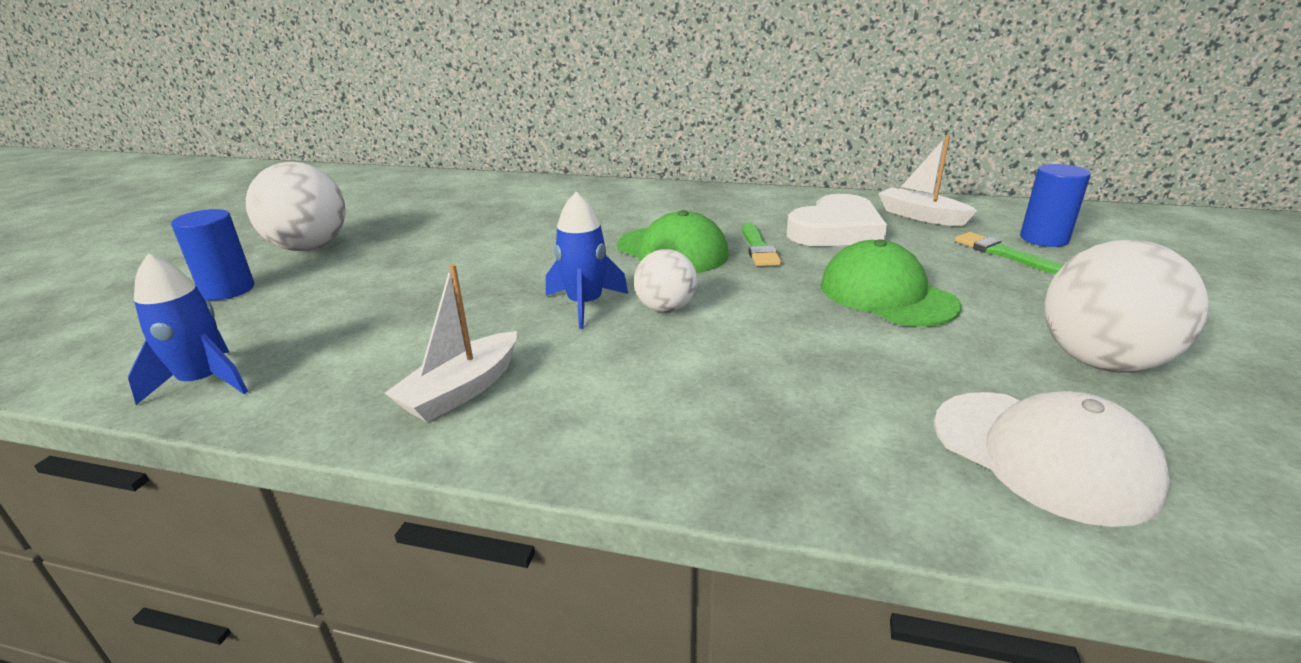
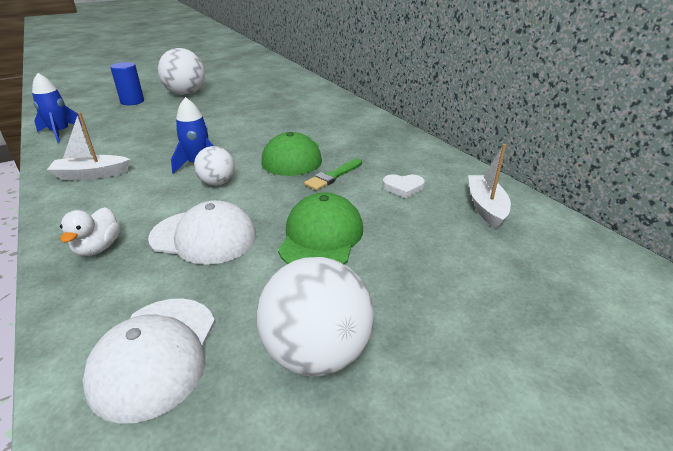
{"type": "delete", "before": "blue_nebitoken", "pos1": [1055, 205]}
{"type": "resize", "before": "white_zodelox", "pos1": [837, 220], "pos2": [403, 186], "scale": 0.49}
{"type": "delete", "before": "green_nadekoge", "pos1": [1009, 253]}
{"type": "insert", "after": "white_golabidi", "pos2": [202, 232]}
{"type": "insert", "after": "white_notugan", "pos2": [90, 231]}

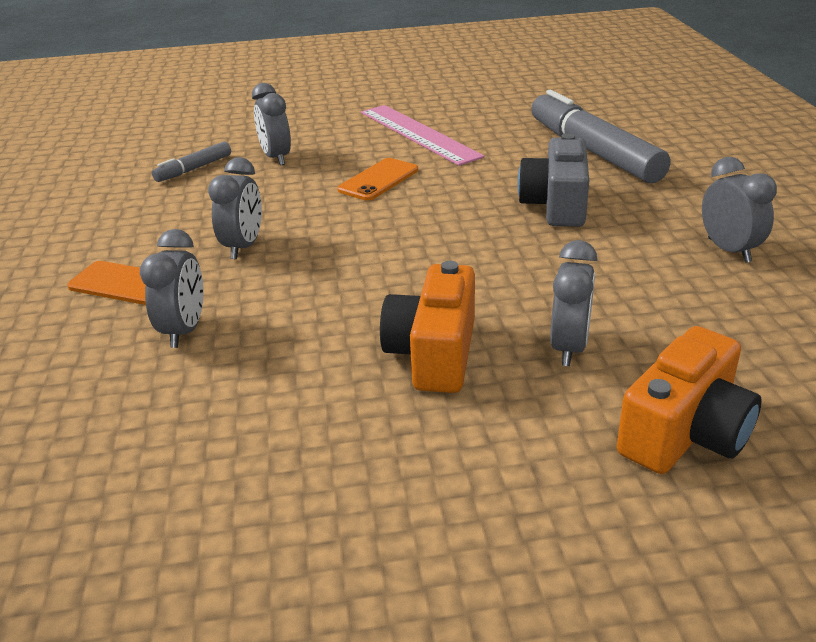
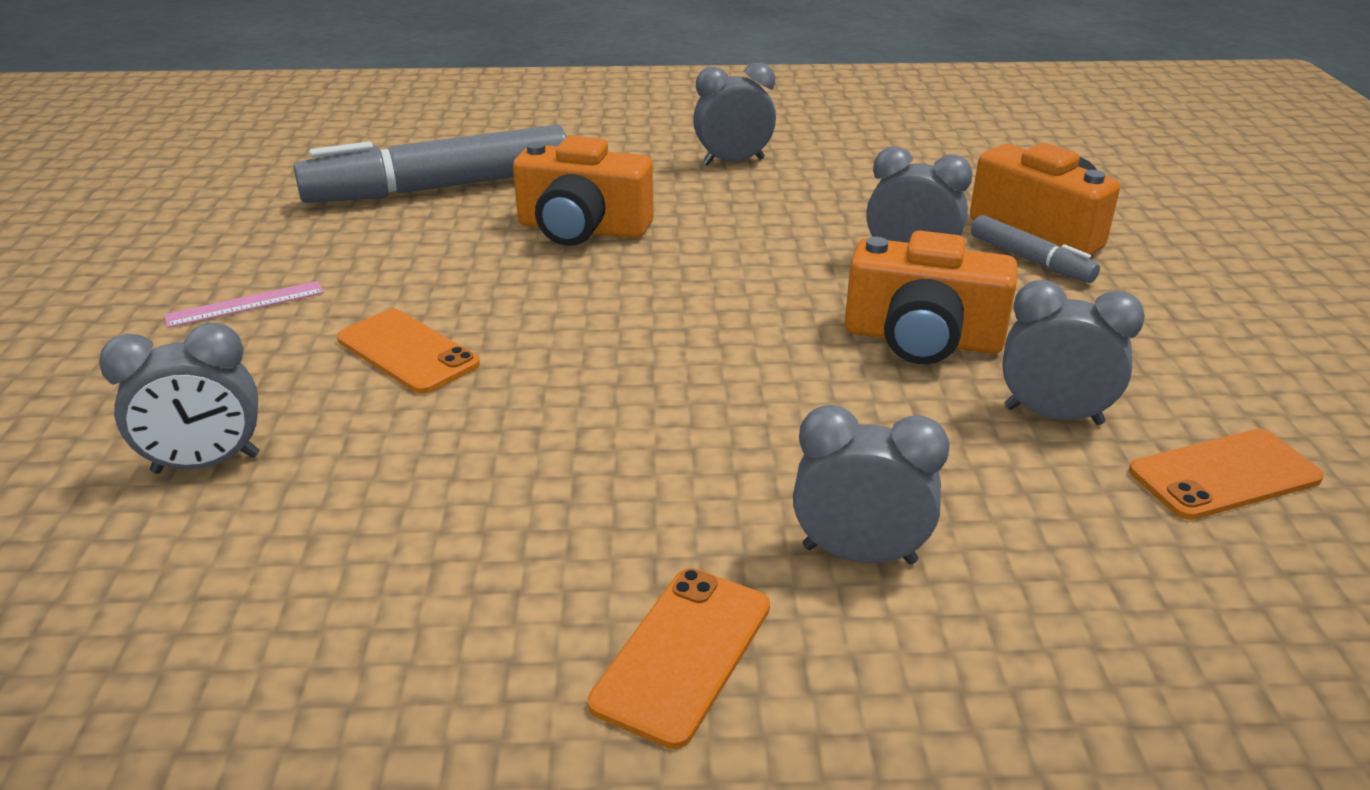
{"type": "resize", "before": "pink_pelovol", "pos1": [423, 135], "pos2": [244, 304], "scale": 0.47}
{"type": "recolor", "before": "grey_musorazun", "after": "orange_musorazun", "pos1": [553, 180], "pos2": [583, 191]}
{"type": "move", "before": "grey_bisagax", "pos1": [191, 162], "pos2": [1035, 249]}
{"type": "move", "before": "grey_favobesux", "pos1": [235, 208], "pos2": [1073, 352]}
{"type": "insert", "after": "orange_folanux", "pos2": [1226, 474]}

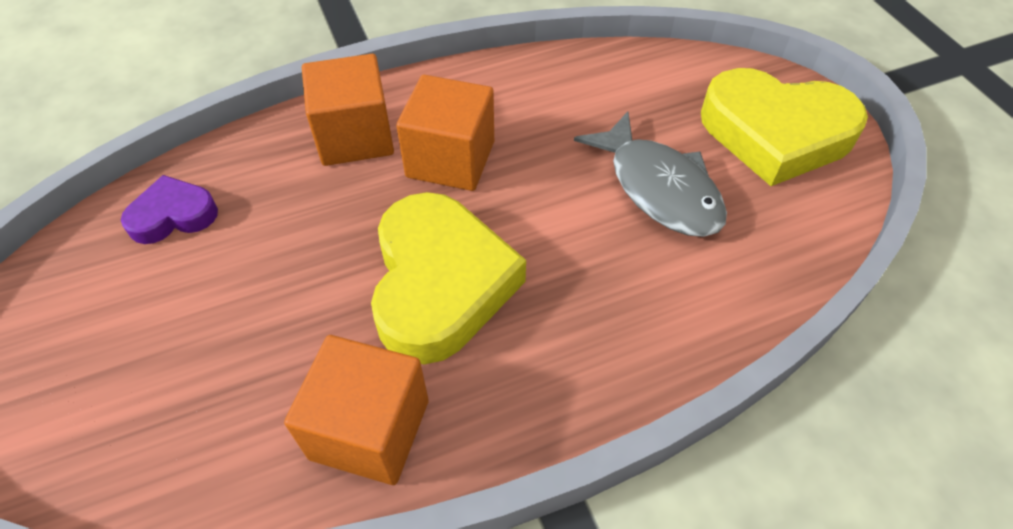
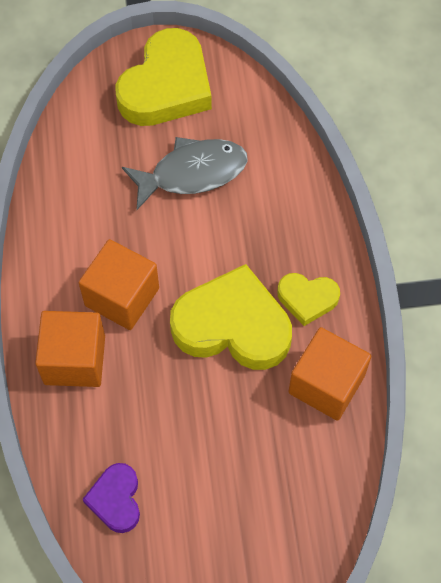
{"type": "insert", "after": "yellow_zodelox", "pos2": [308, 299]}

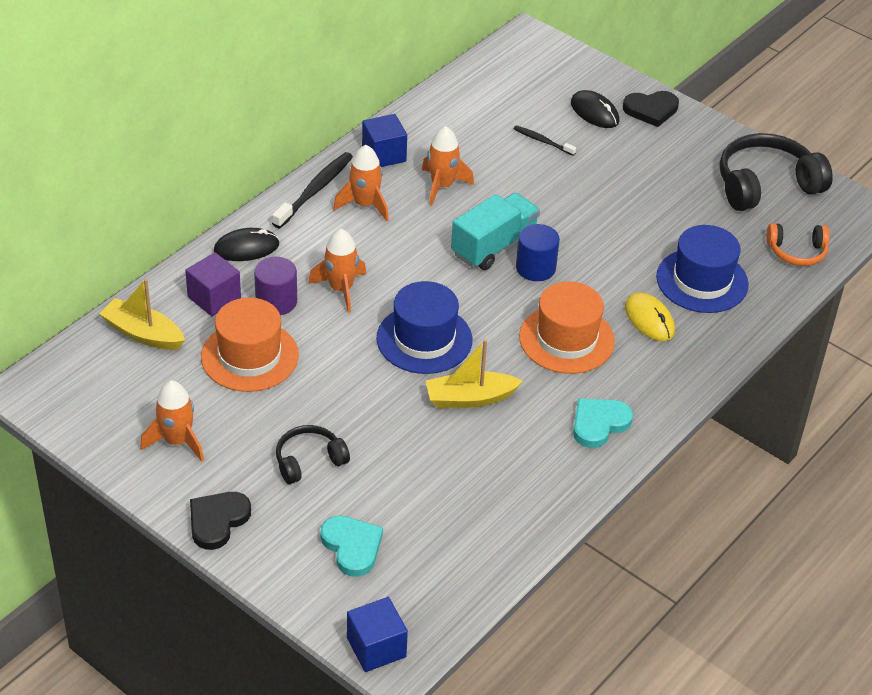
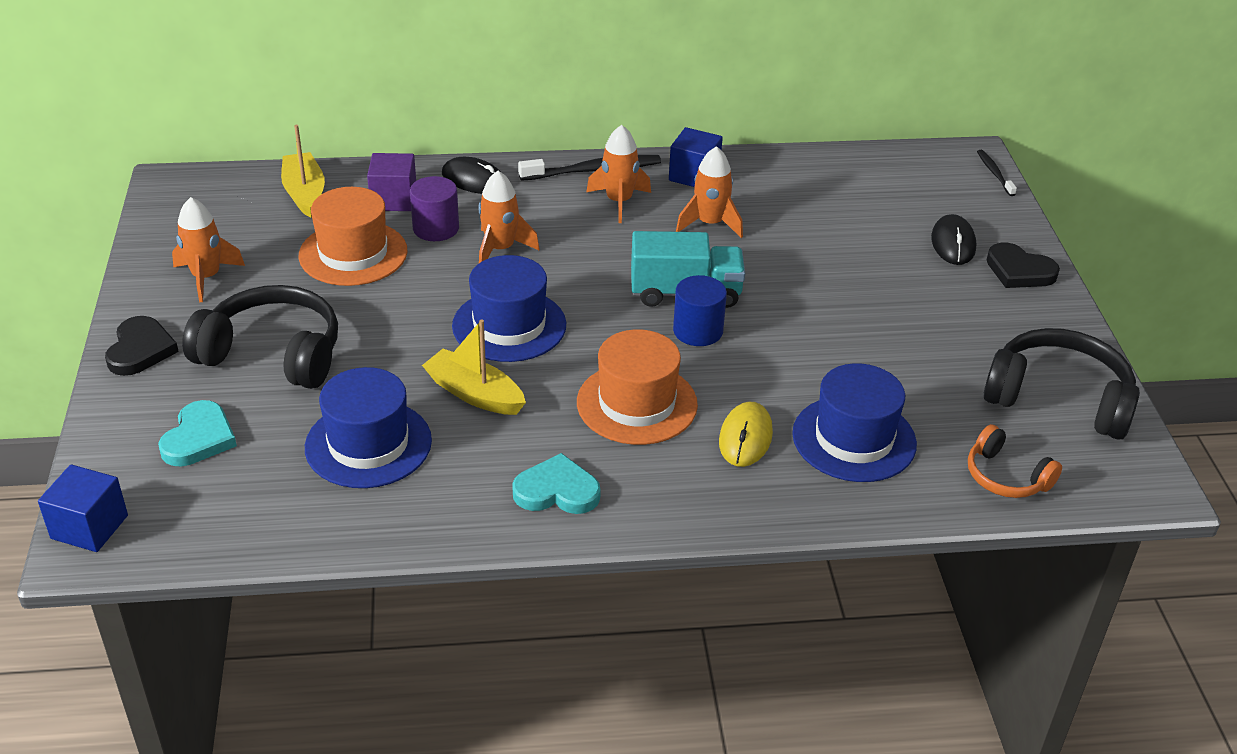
{"type": "move", "before": "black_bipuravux", "pos1": [544, 140], "pos2": [997, 173]}
{"type": "resize", "before": "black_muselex", "pos1": [313, 454], "pos2": [260, 337], "scale": 1.77}
{"type": "rotate", "before": "black_zodelox", "pos1": [220, 521], "pos2": [142, 346], "turn": 105}
{"type": "insert", "after": "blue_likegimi", "pos2": [368, 427]}

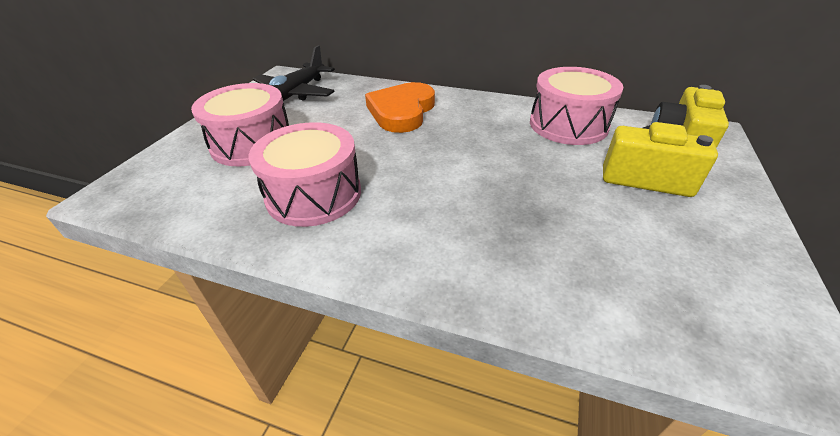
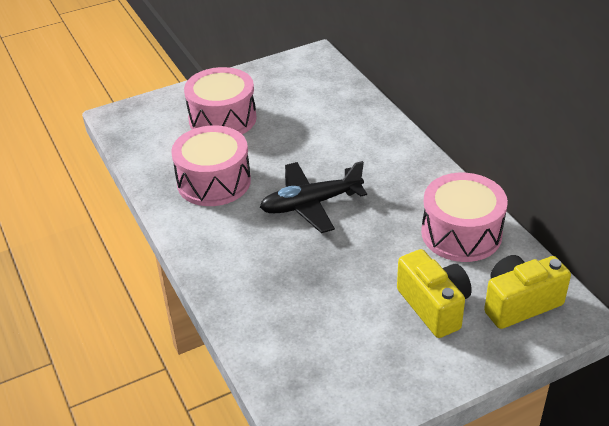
{"type": "move", "before": "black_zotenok", "pos1": [294, 73], "pos2": [313, 197]}
{"type": "delete", "before": "orange_zodelox", "pos1": [400, 107]}

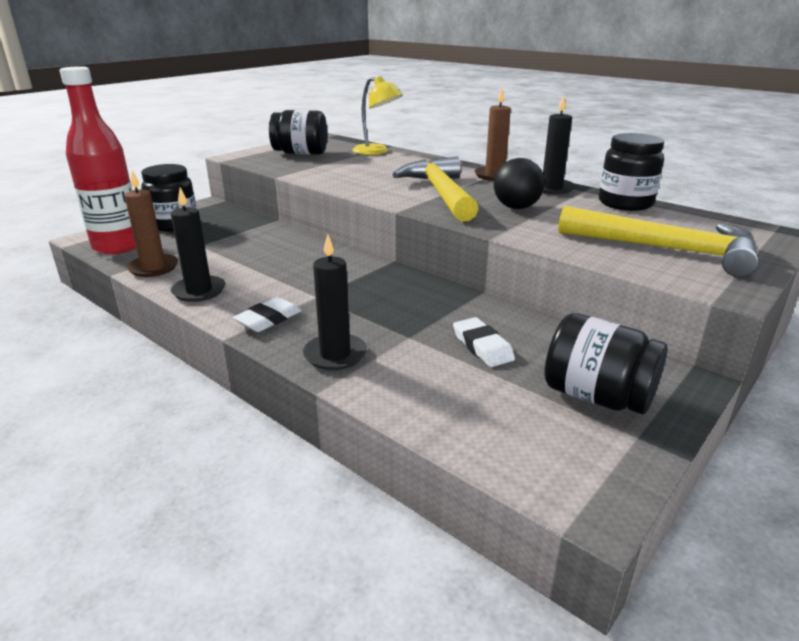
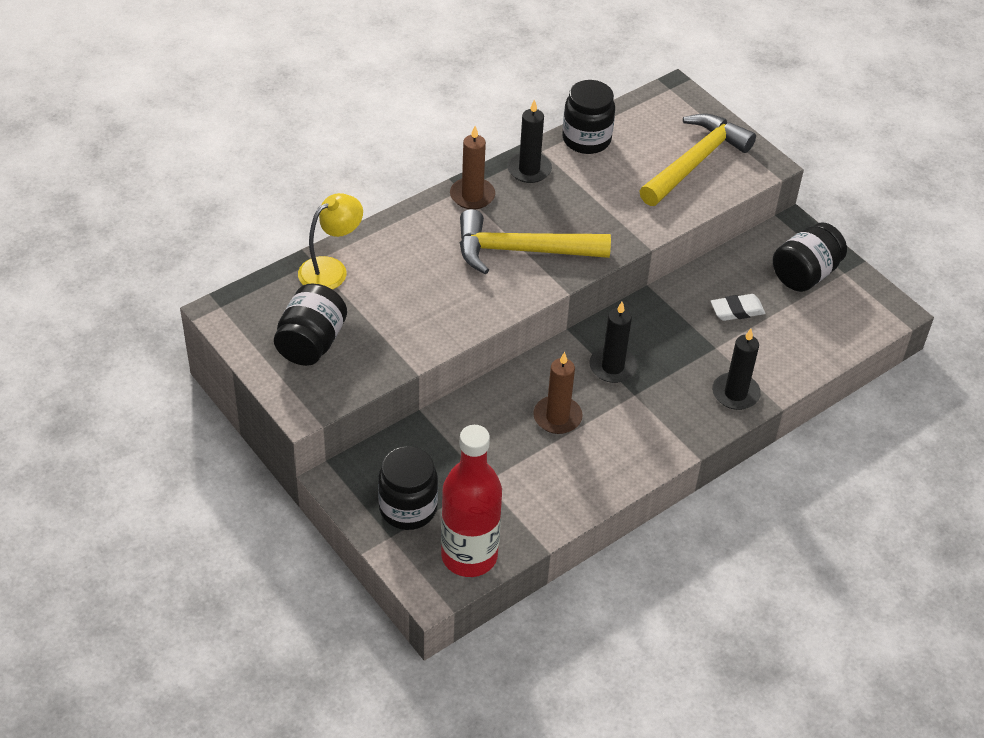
{"type": "delete", "before": "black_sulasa", "pos1": [519, 183]}
{"type": "move", "before": "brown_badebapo", "pos1": [151, 223], "pos2": [558, 393]}
{"type": "move", "before": "black_badebapo", "pos1": [197, 244], "pos2": [613, 342]}
{"type": "delete", "before": "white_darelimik", "pos1": [267, 314]}

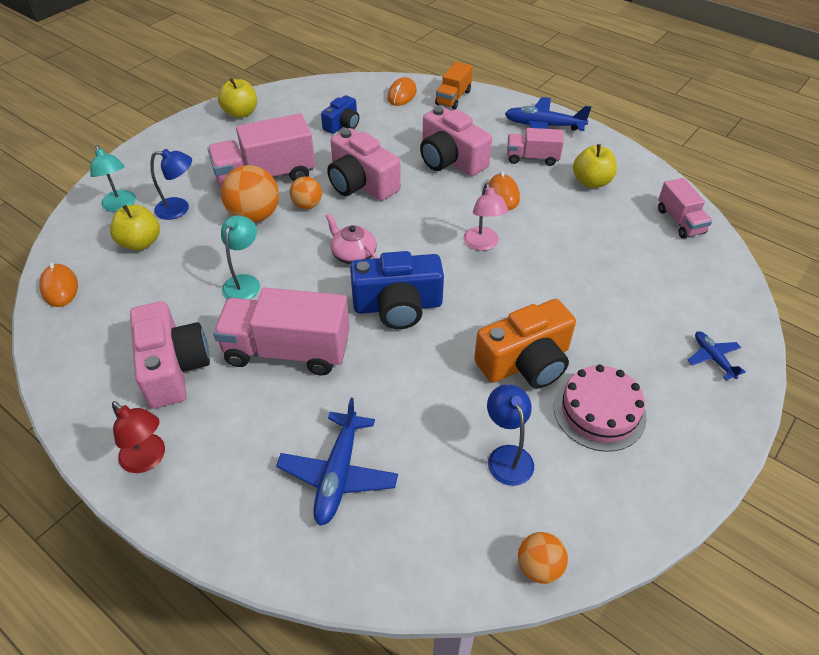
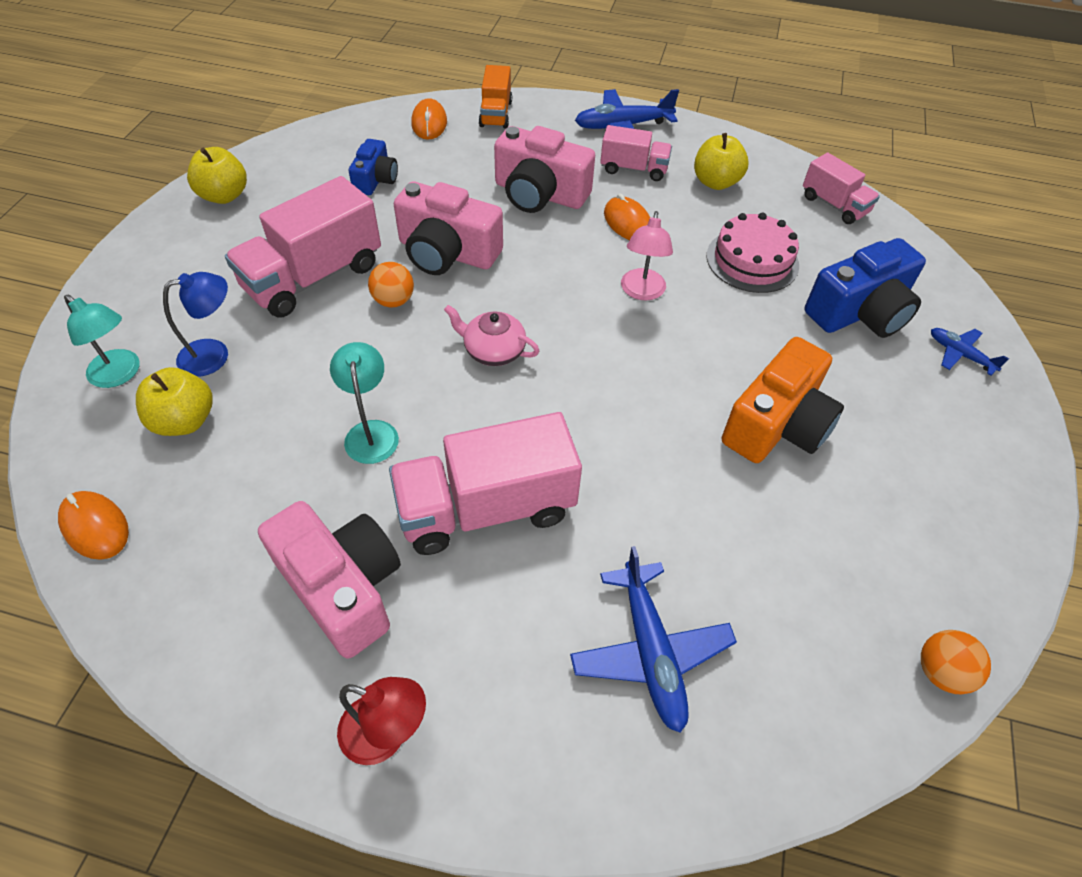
{"type": "rotate", "before": "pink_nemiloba", "pos1": [535, 147], "pos2": [636, 153], "turn": -150}
{"type": "delete", "before": "orange_sulasa", "pos1": [250, 194]}
{"type": "rotate", "before": "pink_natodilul", "pos1": [485, 217], "pos2": [647, 255], "turn": 45}
{"type": "move", "before": "blue_musorazun", "pos1": [397, 290], "pos2": [865, 288]}
{"type": "move", "before": "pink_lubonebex", "pos1": [600, 408], "pos2": [753, 253]}
{"type": "delete", "before": "blue_natodilul", "pos1": [510, 435]}

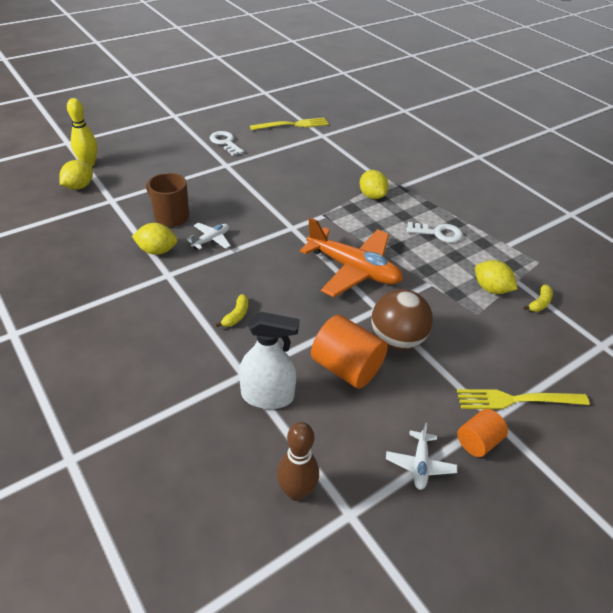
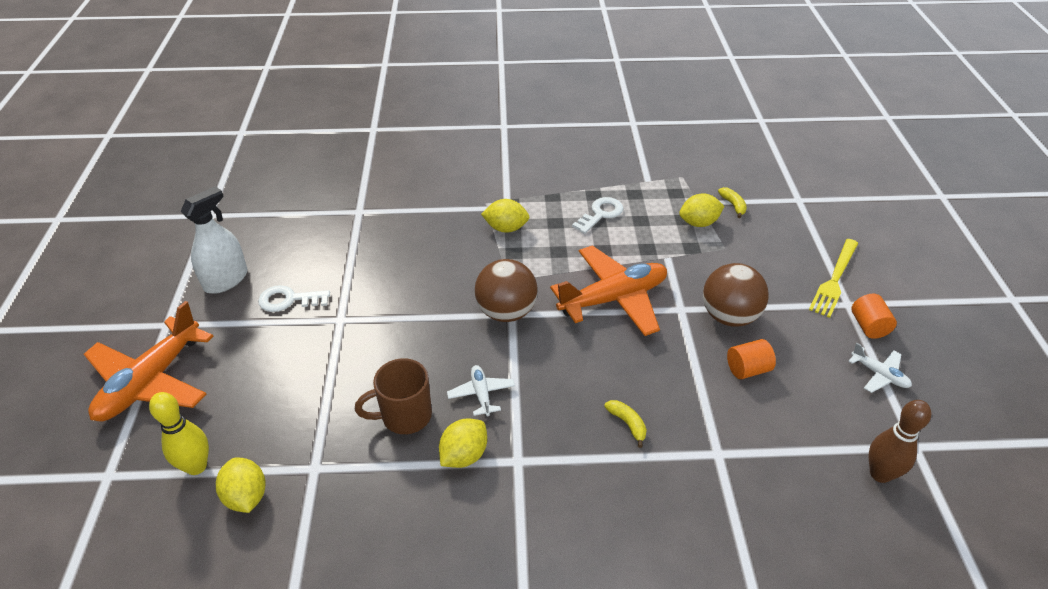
{"type": "delete", "before": "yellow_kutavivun", "pos1": [289, 124]}
{"type": "move", "before": "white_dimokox", "pos1": [269, 360], "pos2": [214, 240]}
{"type": "resize", "before": "orange_nebitoken", "pos1": [349, 352], "pos2": [751, 359], "scale": 0.59}
{"type": "insert", "after": "brown_sulasa", "pos2": [506, 290]}
{"type": "insert", "after": "orange_zotenok", "pos2": [149, 361]}

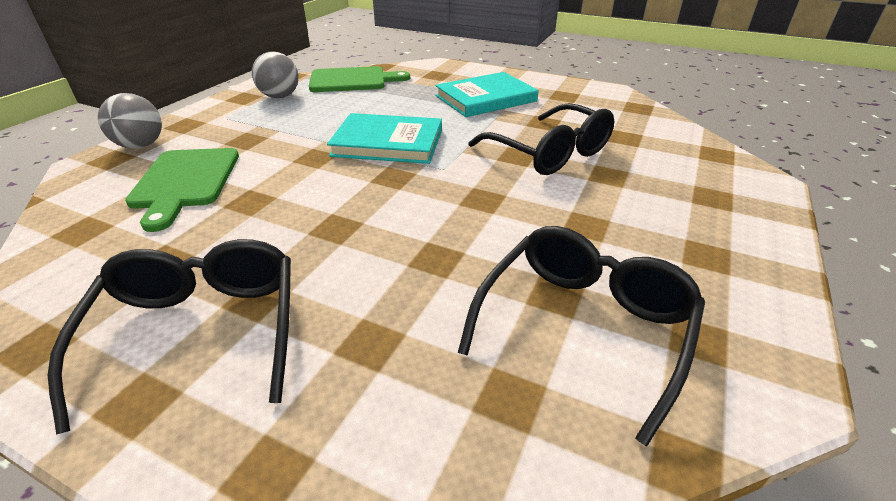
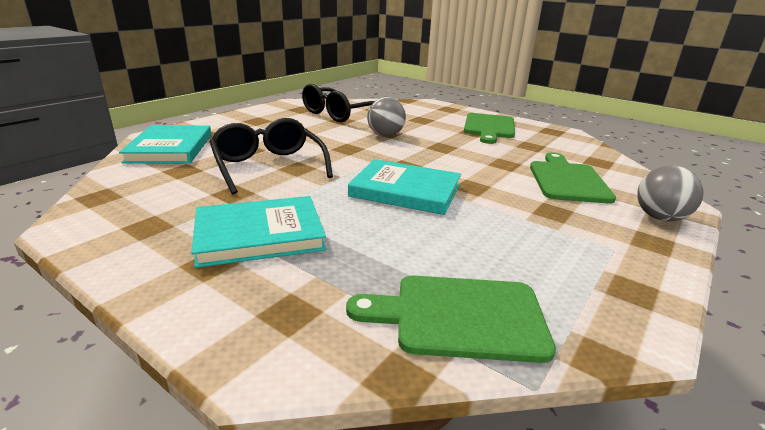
{"type": "move", "before": "grey_sulasa", "pos1": [275, 74], "pos2": [386, 116]}
{"type": "replace", "before": "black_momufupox", "after": "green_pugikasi", "pos1": [169, 337], "pos2": [489, 128]}
{"type": "insert", "after": "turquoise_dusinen", "pos2": [165, 144]}

